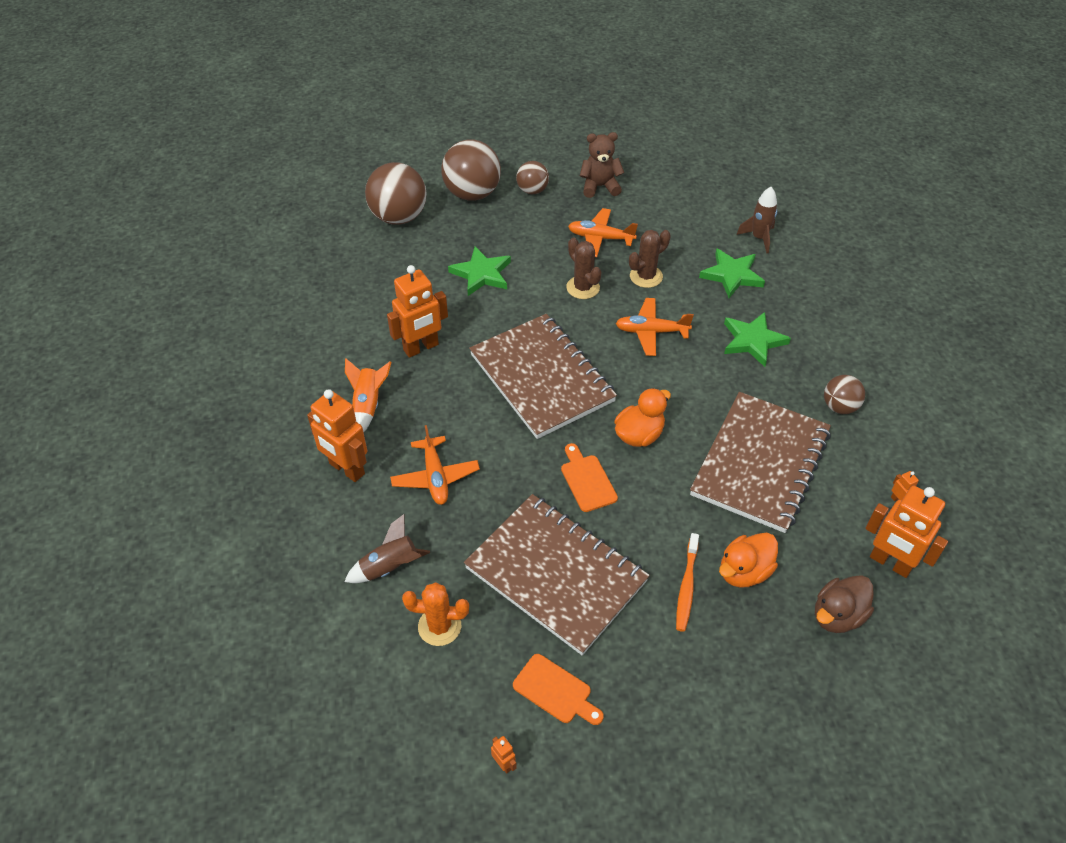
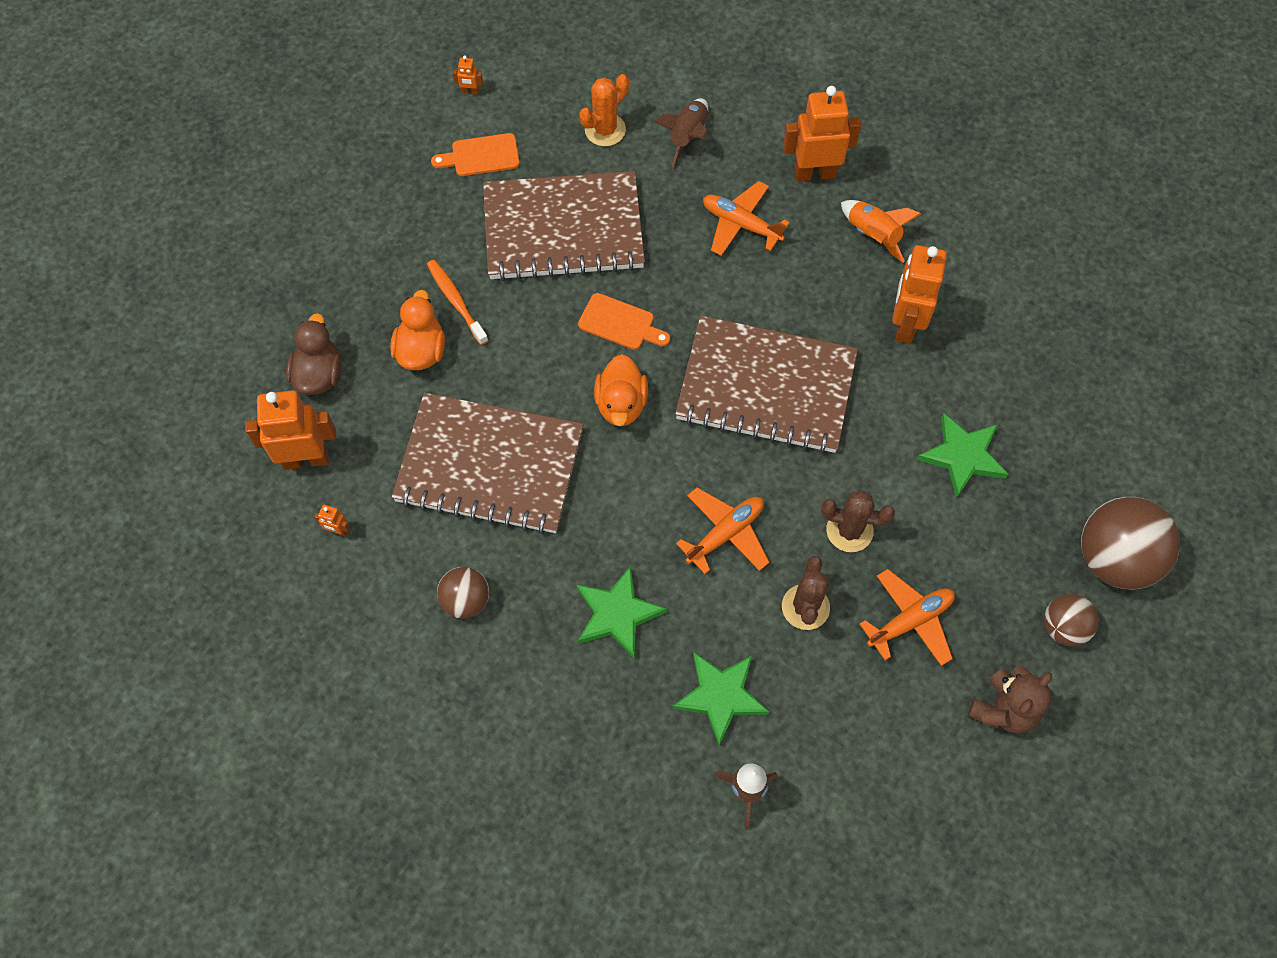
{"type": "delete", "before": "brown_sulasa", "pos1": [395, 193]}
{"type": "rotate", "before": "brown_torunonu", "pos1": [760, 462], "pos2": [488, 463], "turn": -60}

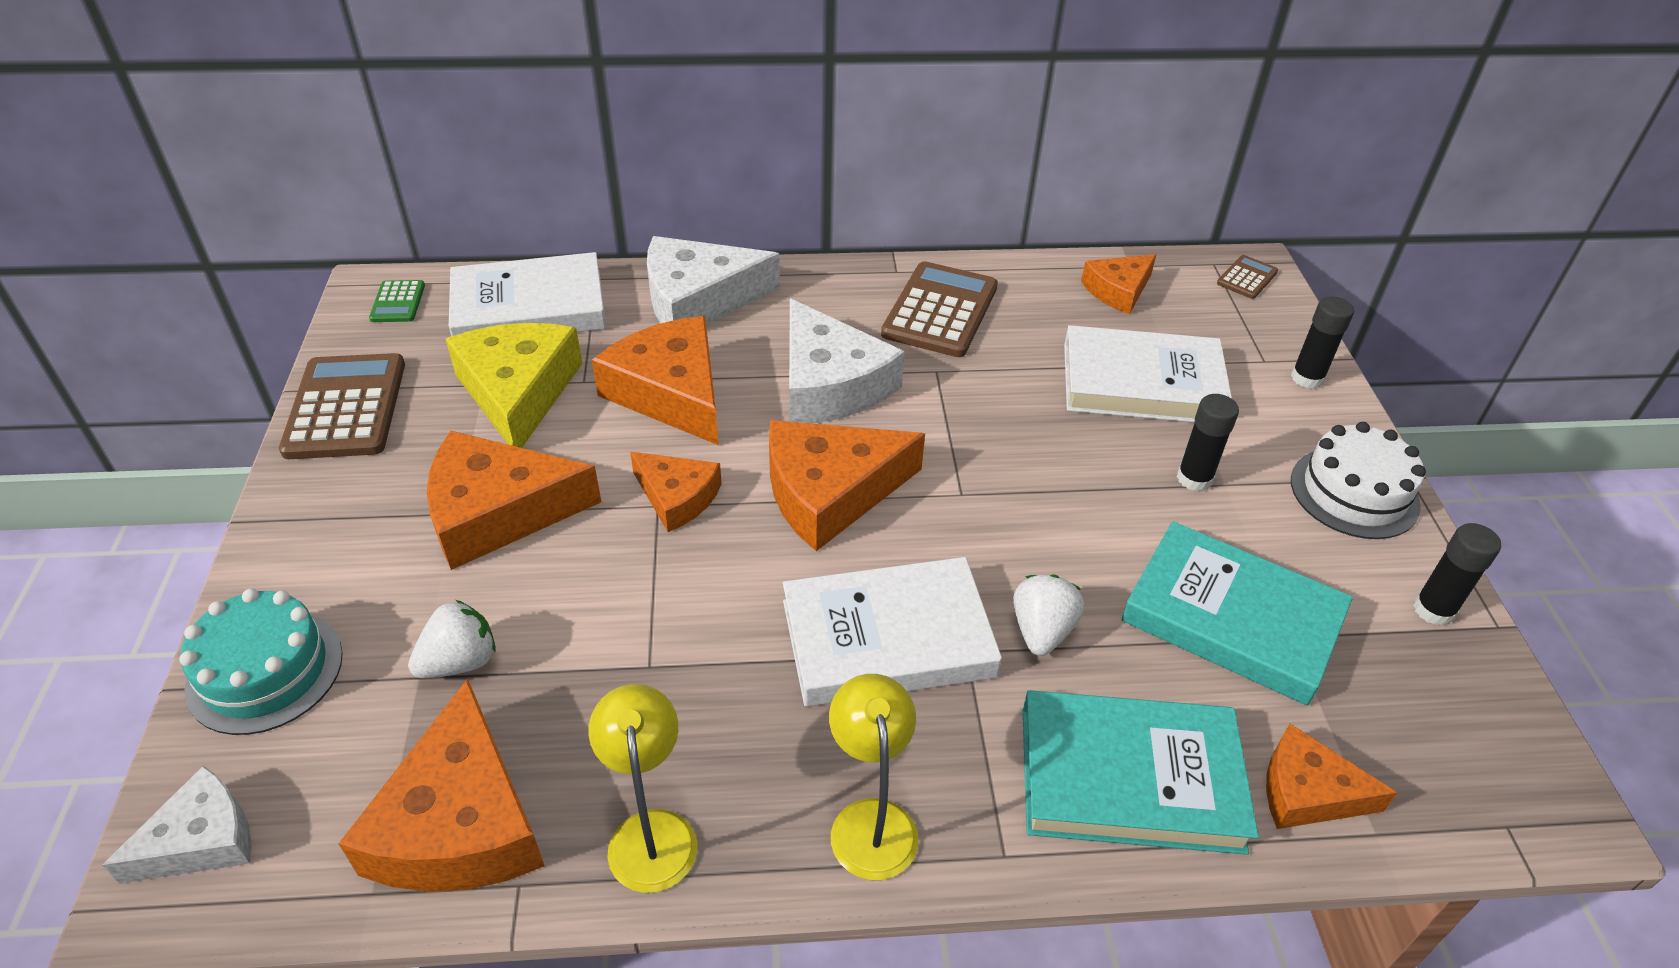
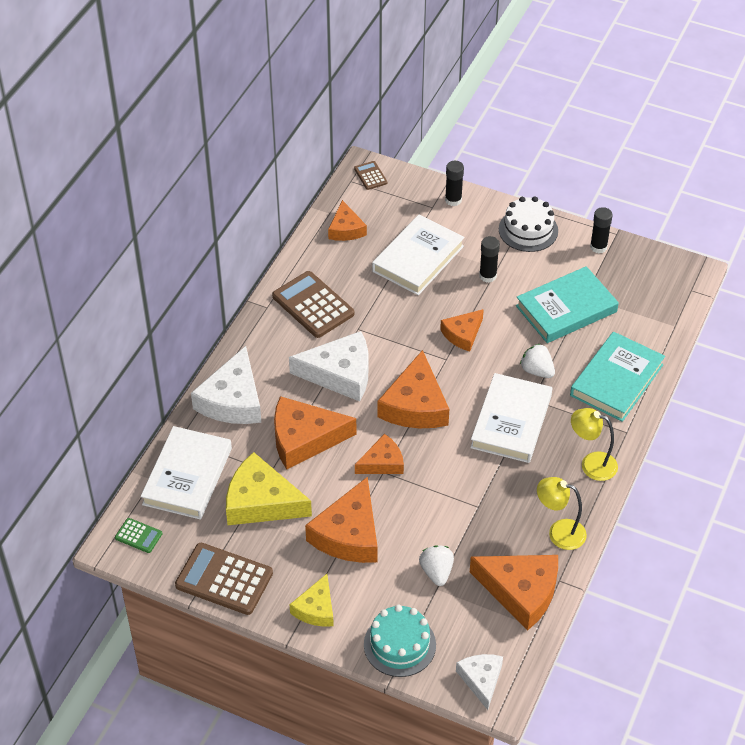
{"type": "move", "before": "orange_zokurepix", "pos1": [1332, 776], "pos2": [462, 330]}
{"type": "insert", "after": "yellow_zokurepix", "pos2": [312, 600]}

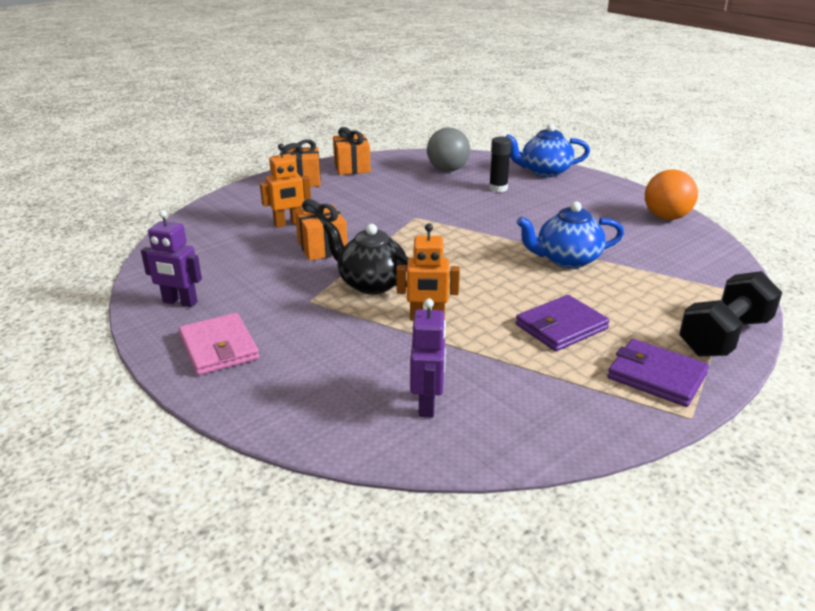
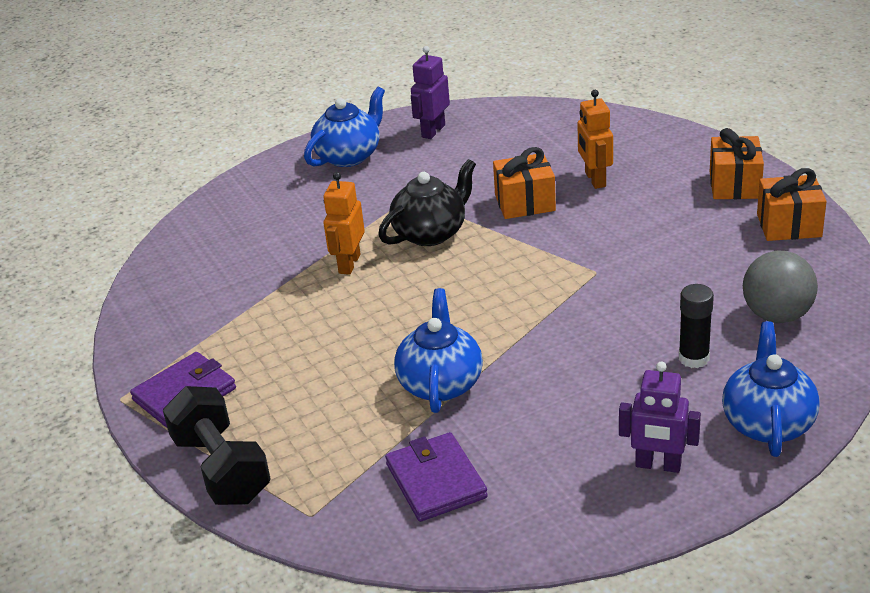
{"type": "delete", "before": "orange_sulasa", "pos1": [671, 194]}
{"type": "move", "before": "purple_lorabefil", "pos1": [563, 323], "pos2": [436, 477]}
{"type": "move", "before": "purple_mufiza", "pos1": [428, 358], "pos2": [660, 417]}
{"type": "replace", "before": "pink_lorabefil", "after": "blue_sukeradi", "pos1": [219, 344], "pos2": [344, 127]}

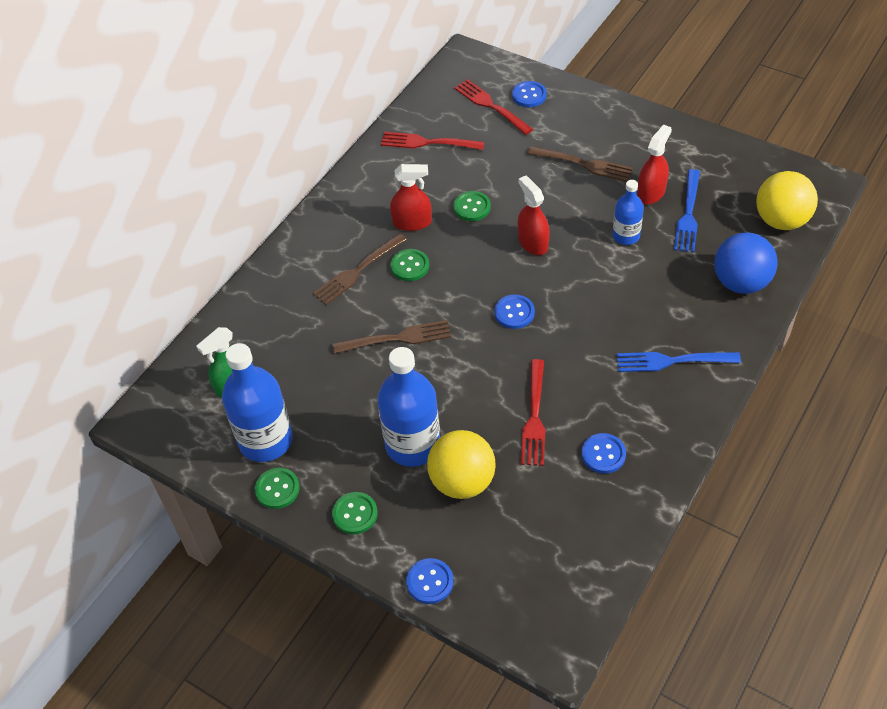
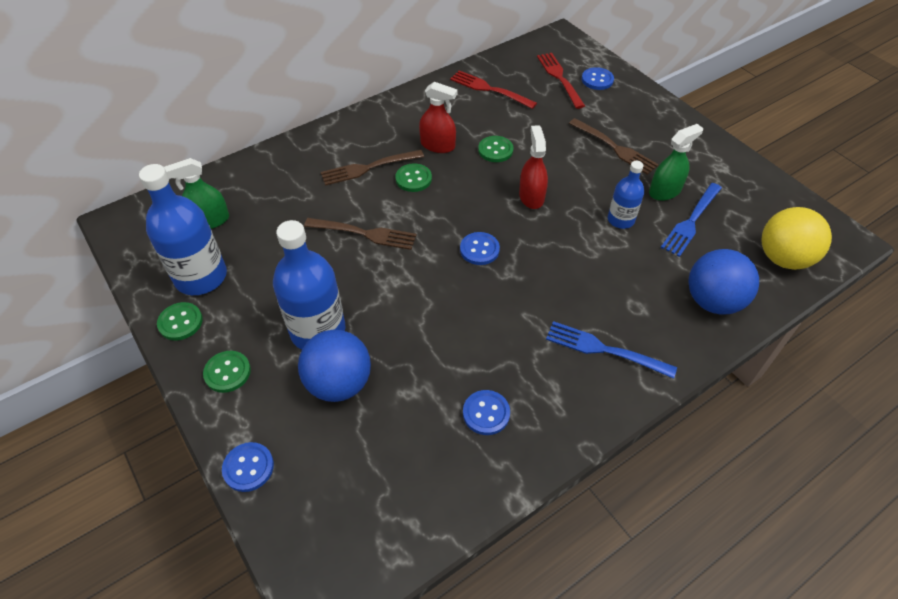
{"type": "recolor", "before": "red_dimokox", "after": "green_dimokox", "pos1": [654, 164], "pos2": [676, 162]}
{"type": "delete", "before": "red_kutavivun", "pos1": [533, 412]}
{"type": "recolor", "before": "yellow_sulasa", "after": "blue_sulasa", "pos1": [461, 464], "pos2": [334, 366]}

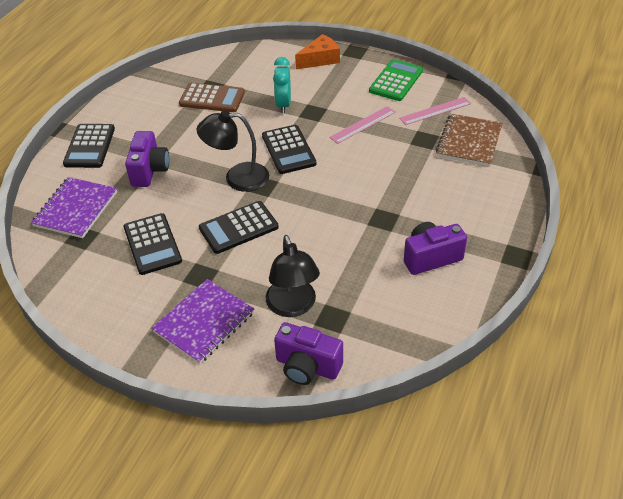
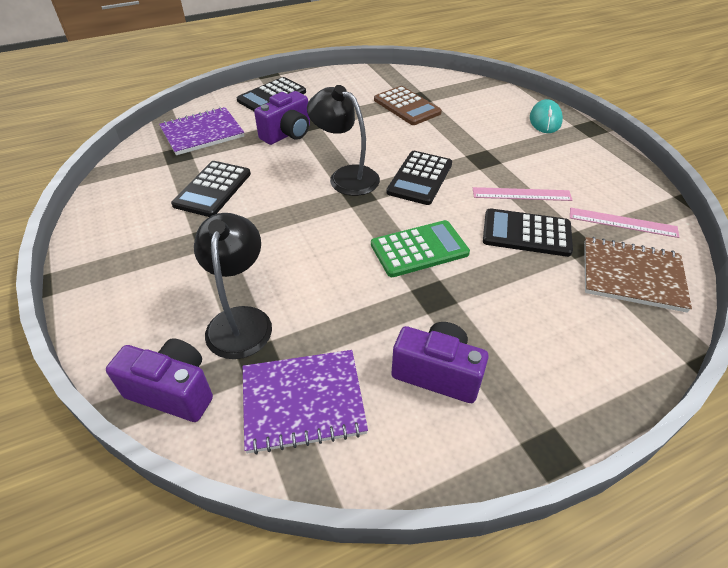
{"type": "replace", "before": "orange_zokurepix", "after": "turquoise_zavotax", "pos1": [317, 51], "pos2": [546, 116]}
{"type": "delete", "before": "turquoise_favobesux", "pos1": [282, 85]}
{"type": "move", "before": "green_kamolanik", "pos1": [396, 80], "pos2": [420, 248]}
{"type": "rotate", "before": "brown_torunonu", "pos1": [469, 140], "pos2": [638, 275], "turn": 45}
{"type": "move", "before": "black_kamolanik", "pos1": [239, 227], "pos2": [528, 232]}
{"type": "rotate", "before": "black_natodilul", "pos1": [293, 276], "pos2": [233, 286], "turn": 150}
{"type": "move", "before": "purple_torunonu", "pos1": [202, 321], "pos2": [305, 402]}
{"type": "rotate", "before": "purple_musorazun", "pos1": [308, 353], "pos2": [159, 380], "turn": 135}

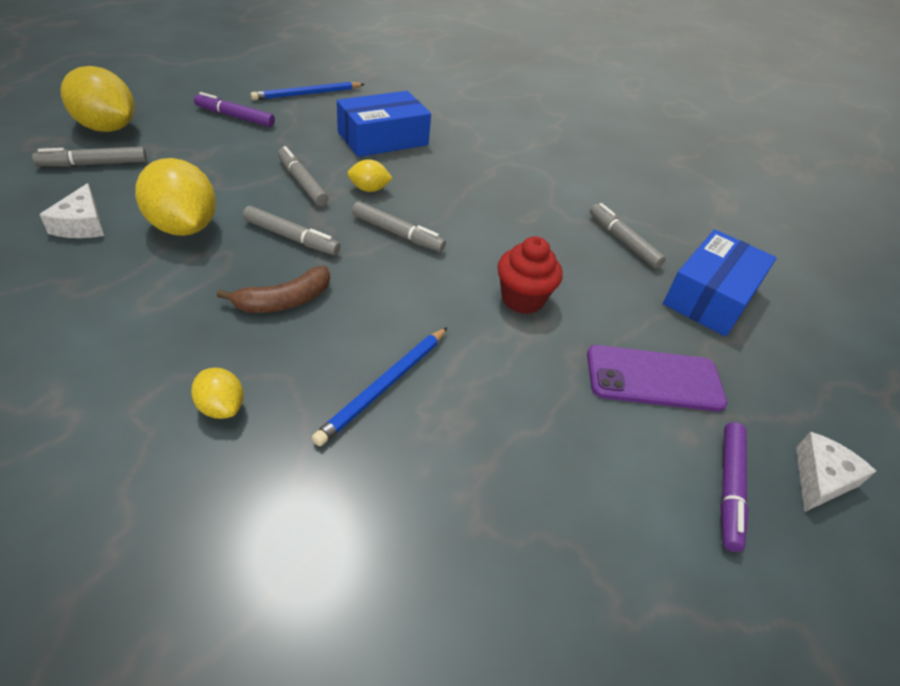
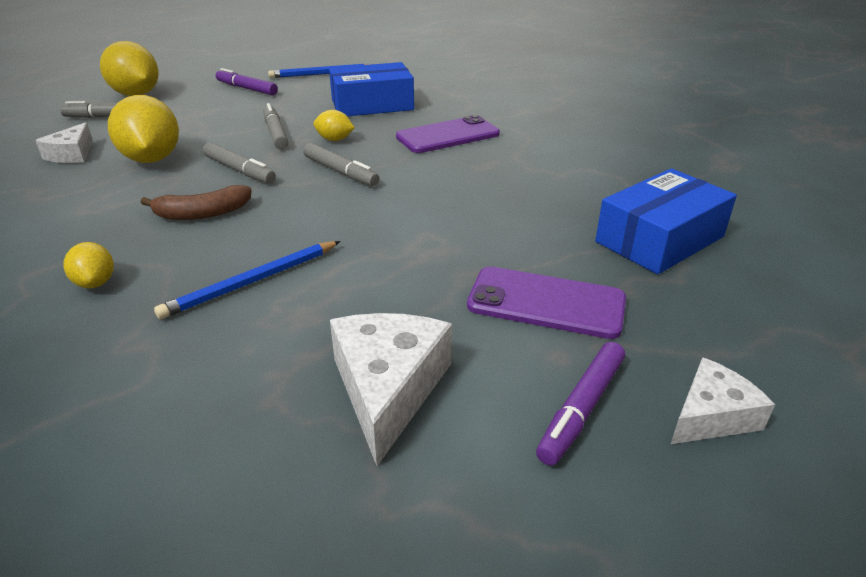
{"type": "delete", "before": "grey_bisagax", "pos1": [628, 236]}
{"type": "delete", "before": "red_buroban", "pos1": [530, 275]}
{"type": "insert", "after": "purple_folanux", "pos2": [448, 134]}
{"type": "insert", "after": "white_zokurepix", "pos2": [391, 389]}

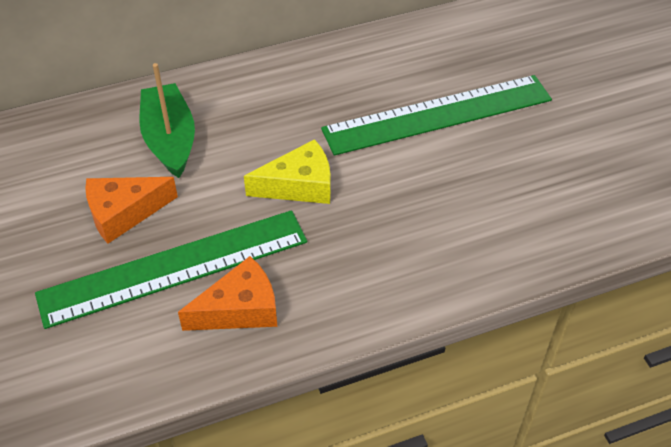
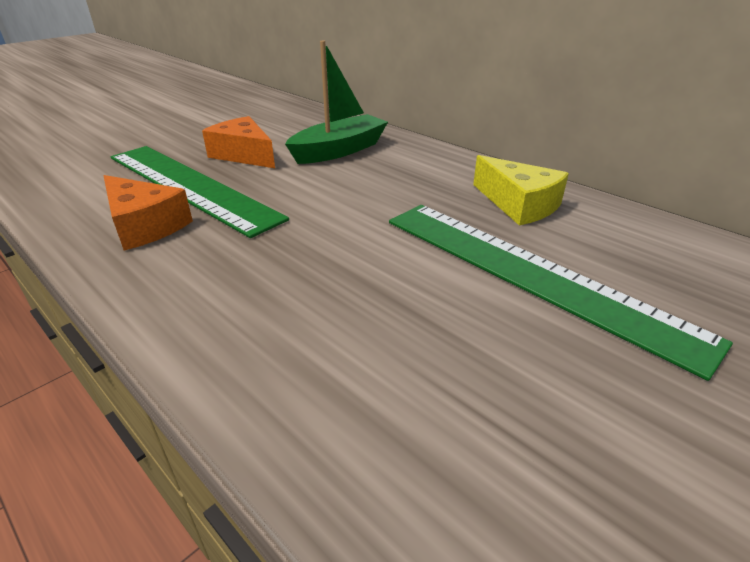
{"type": "move", "before": "yellow_zokurepix", "pos1": [287, 171], "pos2": [521, 190]}

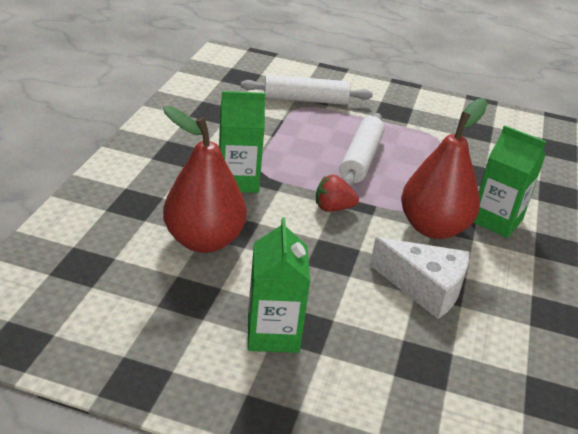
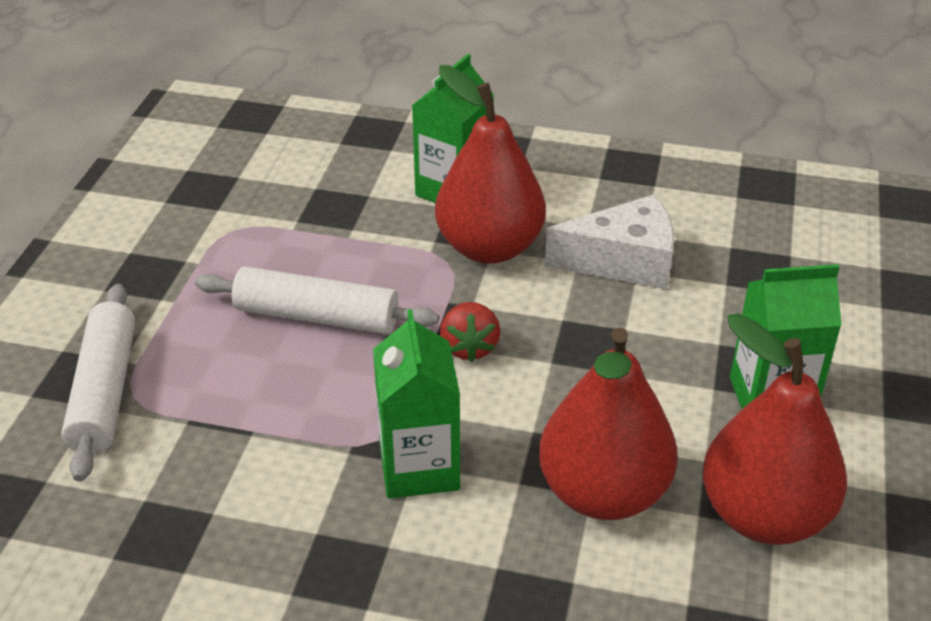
{"type": "rotate", "before": "white_zokurepix", "pos1": [419, 278], "pos2": [610, 242], "turn": 60}
{"type": "insert", "after": "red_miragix", "pos2": [774, 429]}

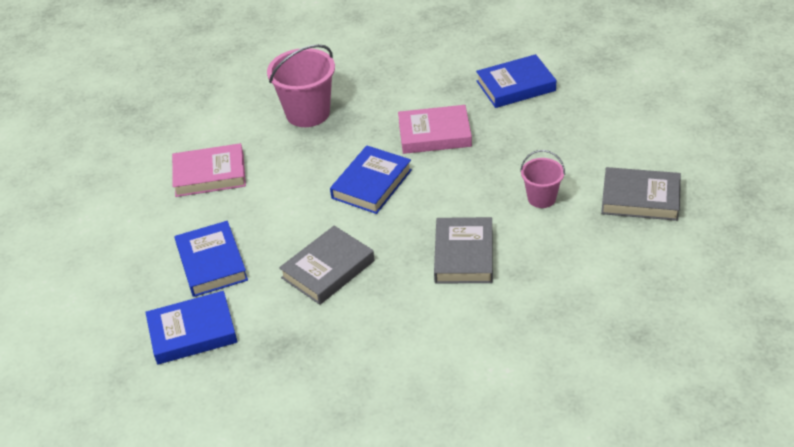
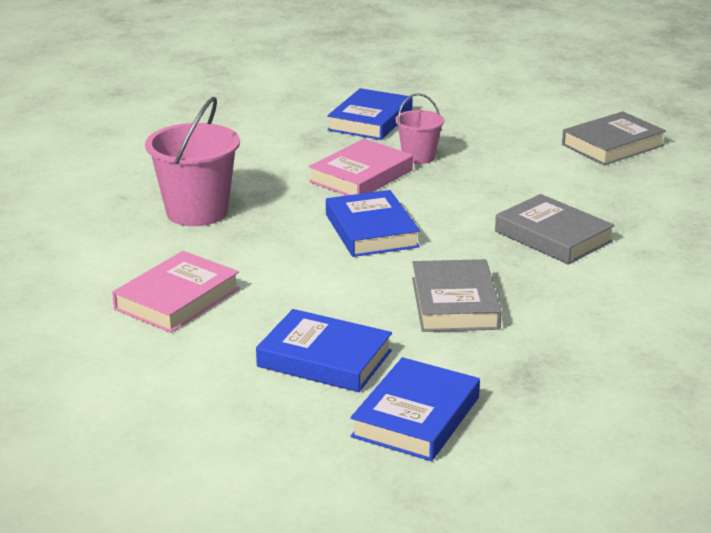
{"type": "move", "before": "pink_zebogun", "pos1": [542, 179], "pos2": [419, 128]}

